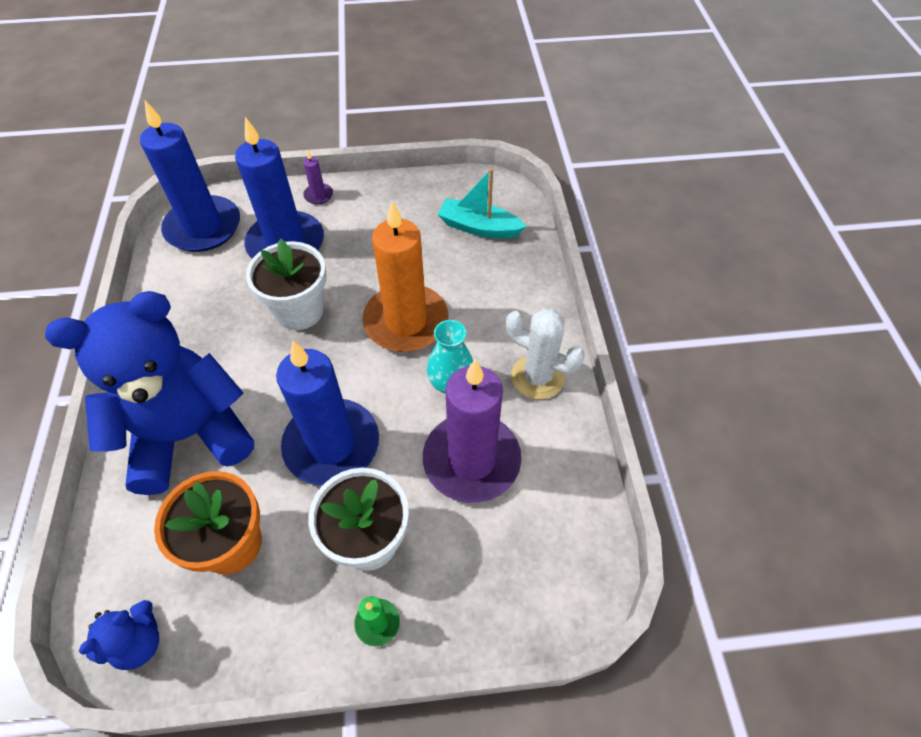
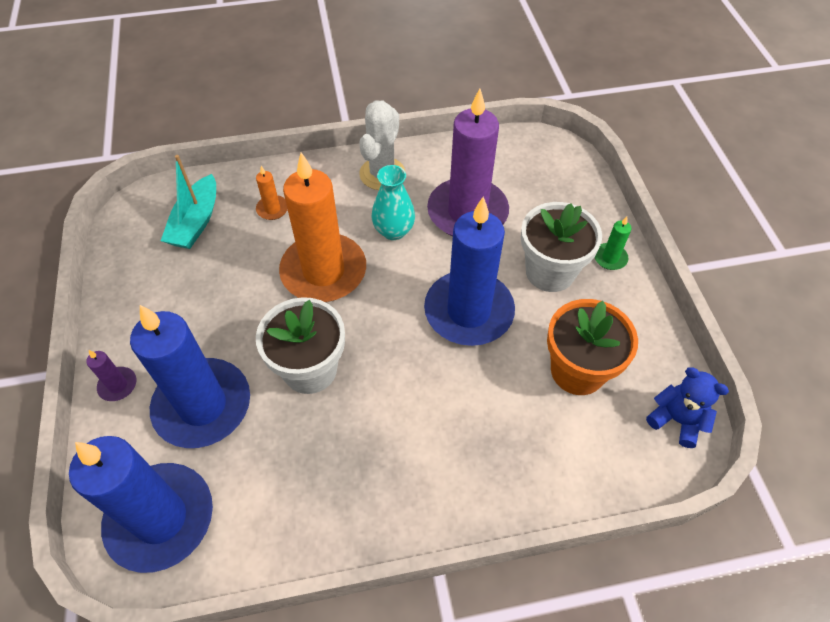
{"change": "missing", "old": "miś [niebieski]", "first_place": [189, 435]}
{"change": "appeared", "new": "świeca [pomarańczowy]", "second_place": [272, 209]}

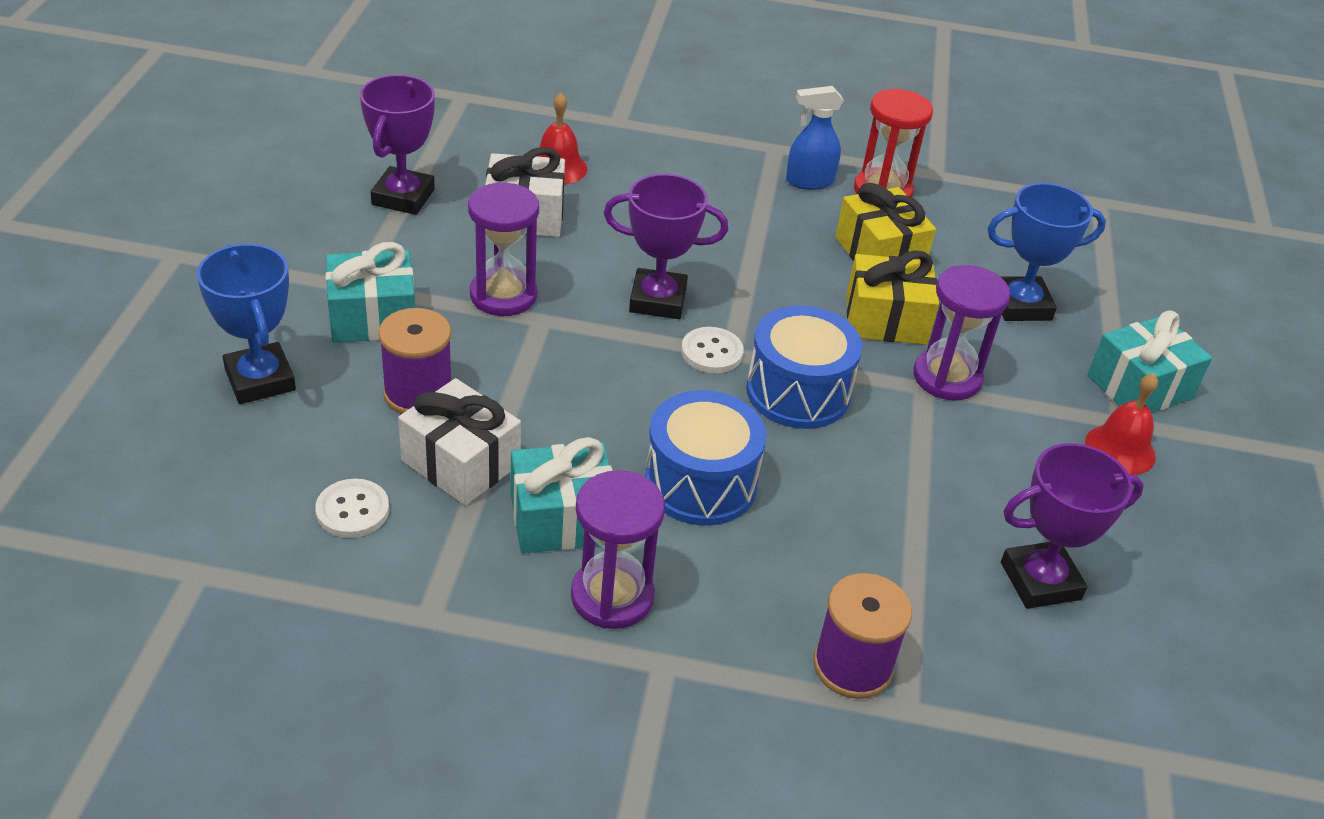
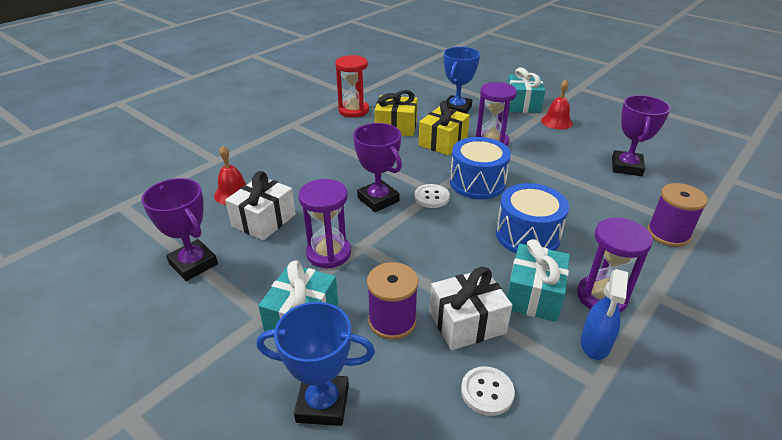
{"change": "relocated", "old": "spryskiwacz [niebieski]", "first_place": [809, 181], "second_place": [595, 344]}
{"change": "spun", "old": "puchar [fioletowy]", "first_place": [657, 300], "second_place": [378, 199], "degrees": -75}

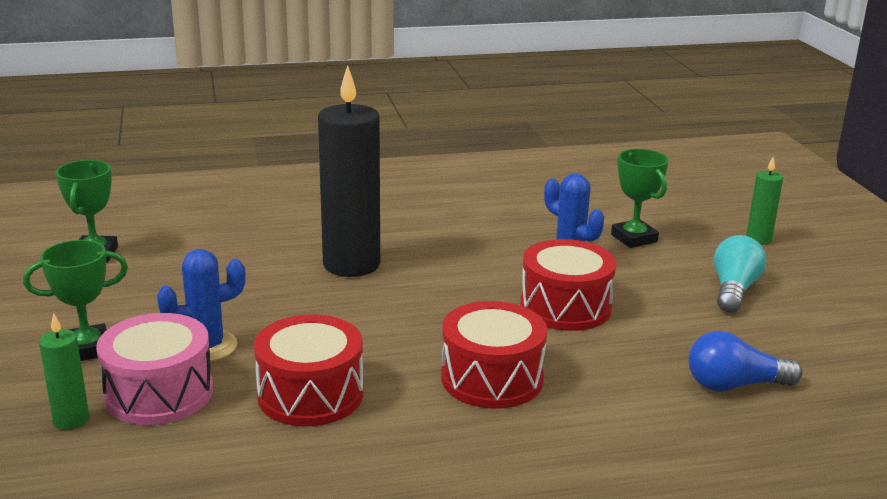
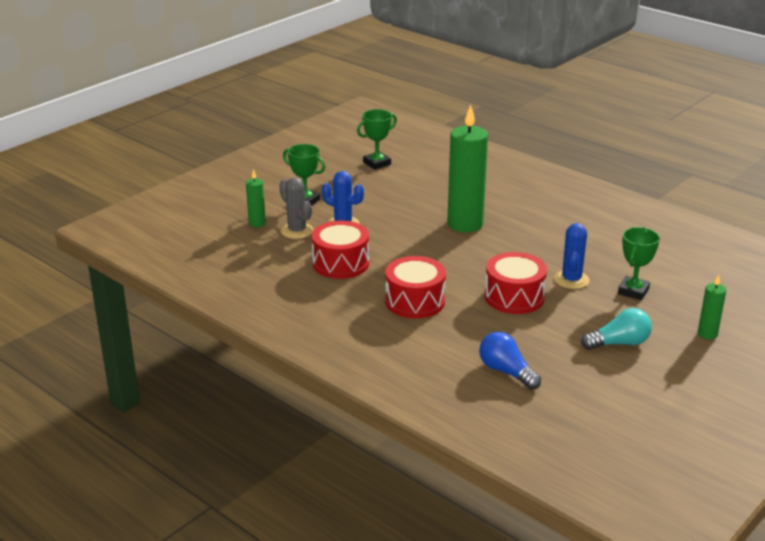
{"change": "colour", "old": "świeca [czarny]", "new": "świeca [zielony]", "first_place": [351, 264], "second_place": [465, 224]}
{"change": "exchanged", "old": "bęben [różowy]", "new": "kaktus [szary]", "first_place": [159, 393], "second_place": [297, 231]}

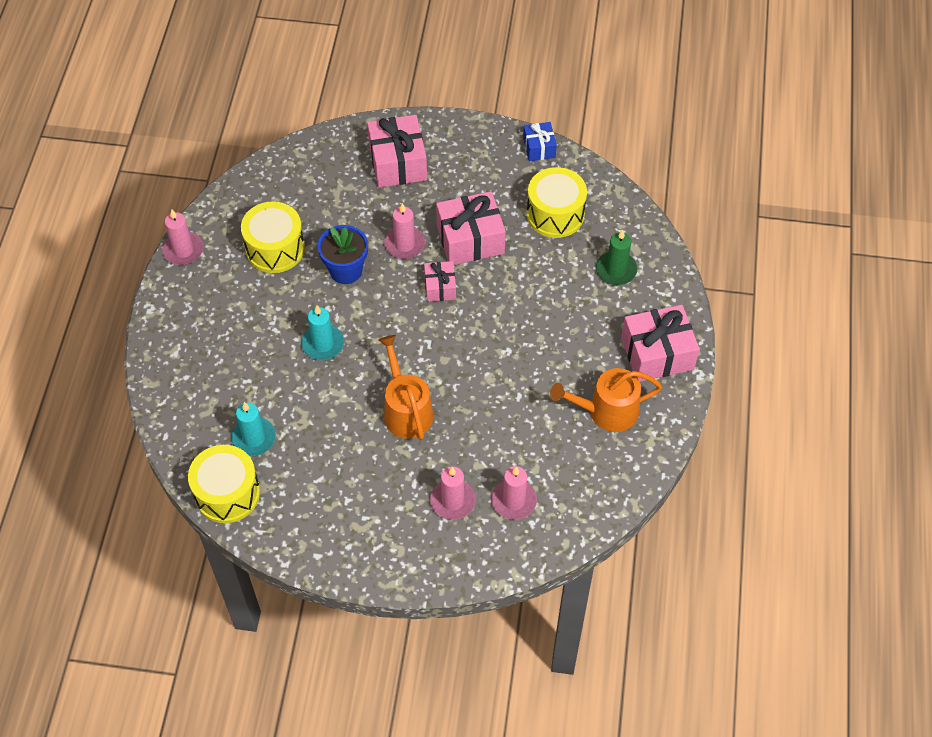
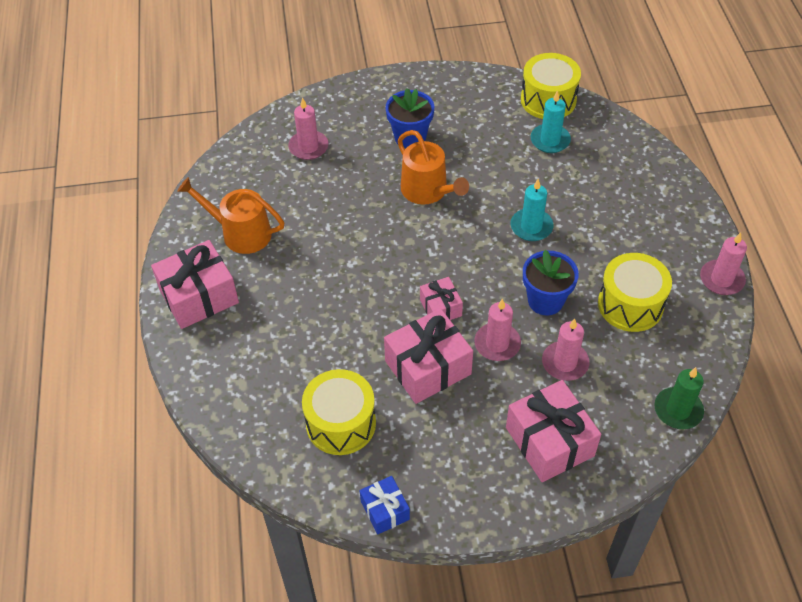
{"change": "relocated", "old": "świeca [zielony]", "first_place": [616, 270], "second_place": [678, 410]}
{"change": "spun", "old": "konewka [pomarańczowy]", "first_place": [607, 411], "second_place": [241, 233], "degrees": -135}
{"change": "relocated", "old": "świeca [różowy]", "first_place": [452, 501], "second_place": [565, 363]}
{"change": "appeared", "new": "doniczka [niebieski]", "second_place": [410, 137]}

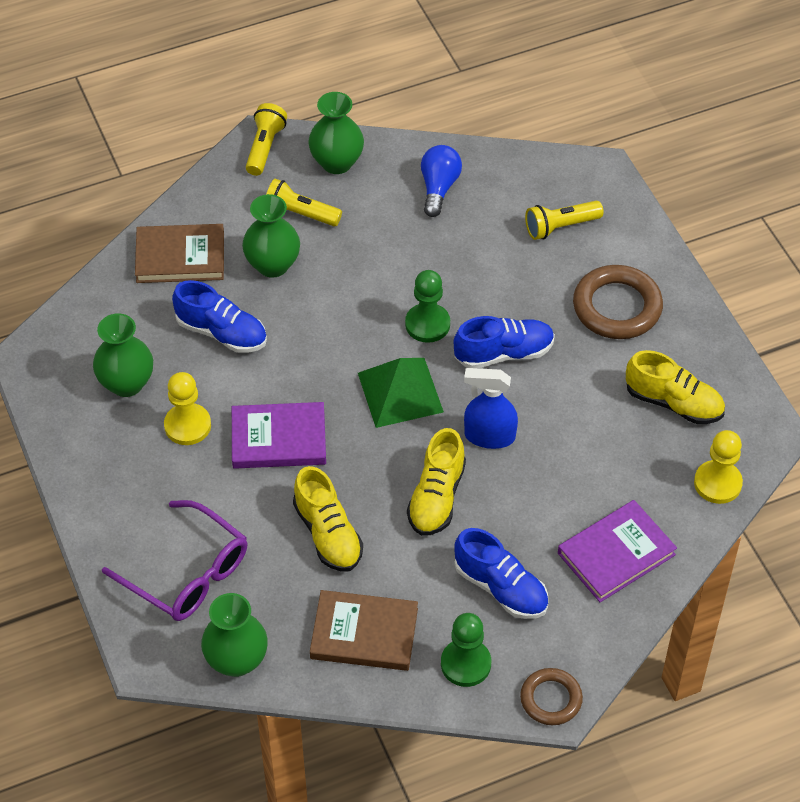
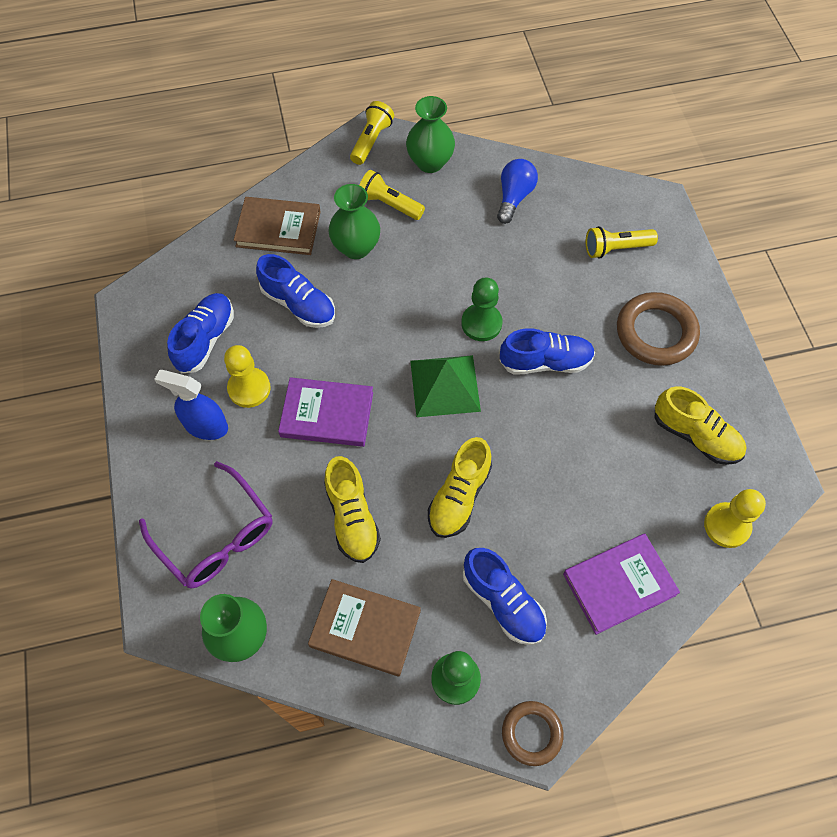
{"change": "exchanged", "old": "wazon [zielony]", "new": "but [niebieski]", "first_place": [126, 383], "second_place": [205, 339]}
{"change": "relocated", "old": "spryskiwacz [niebieski]", "first_place": [489, 436], "second_place": [205, 426]}

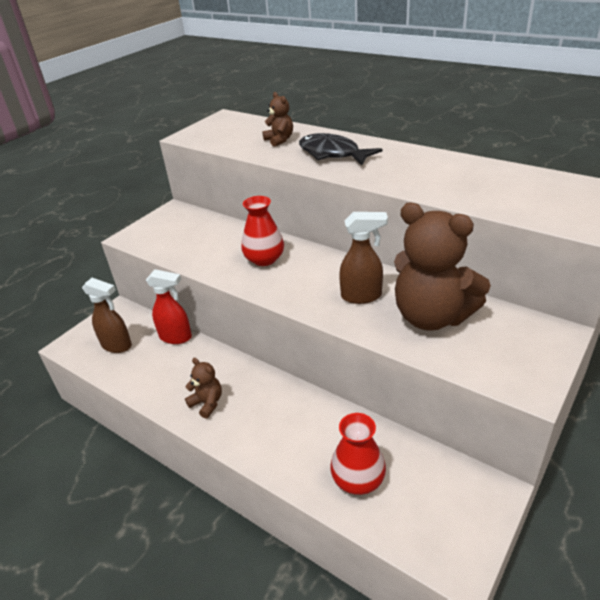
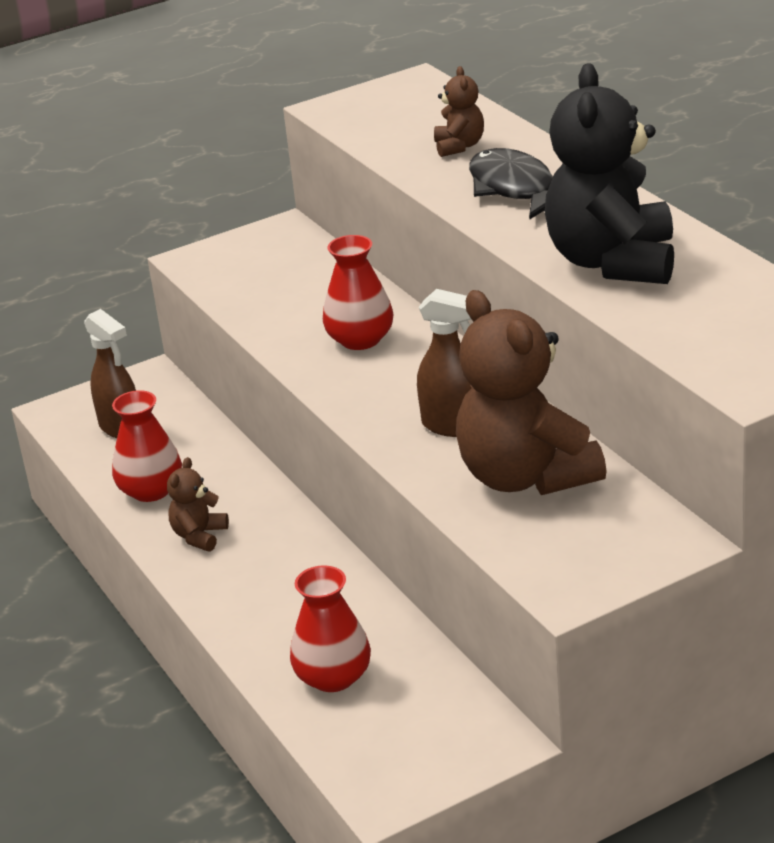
{"change": "missing", "old": "spryskiwacz [czerwony]", "first_place": [176, 337]}
{"change": "spun", "old": "miś [brązowy]", "first_place": [207, 403], "second_place": [199, 536], "degrees": -135}
{"change": "appeared", "new": "miś [czarny]", "second_place": [613, 262]}
{"change": "appeared", "new": "wazon [czerwony]", "second_place": [151, 490]}

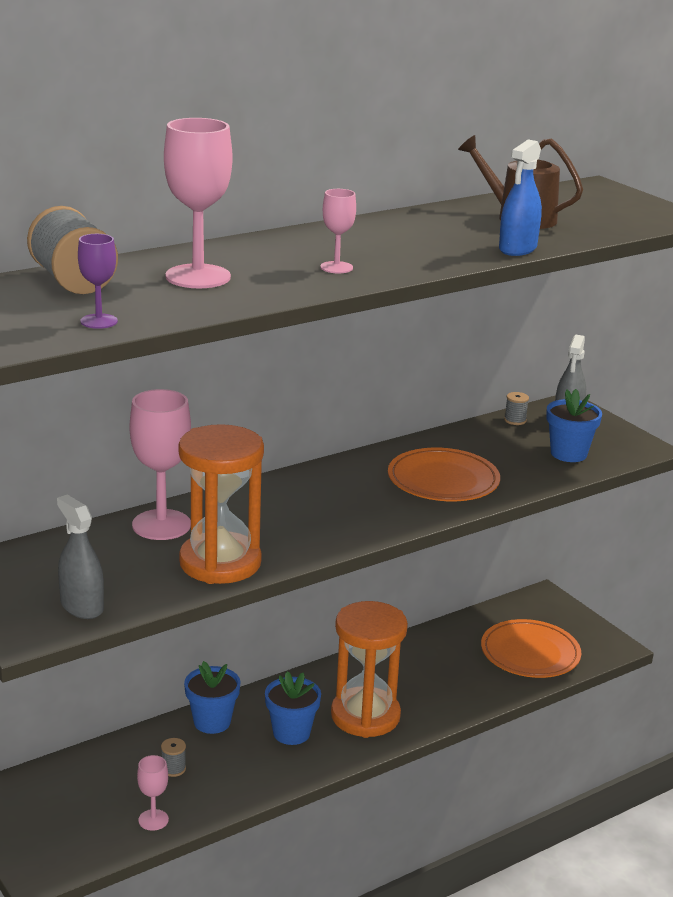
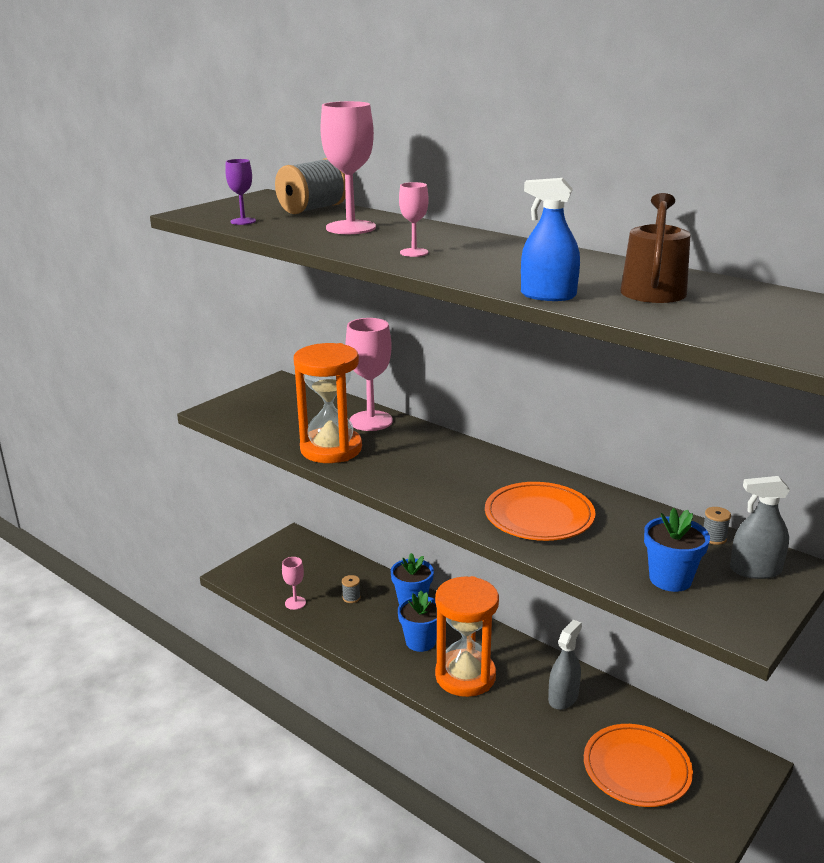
{"change": "relocated", "old": "spryskiwacz [szary]", "first_place": [82, 606], "second_place": [563, 697]}

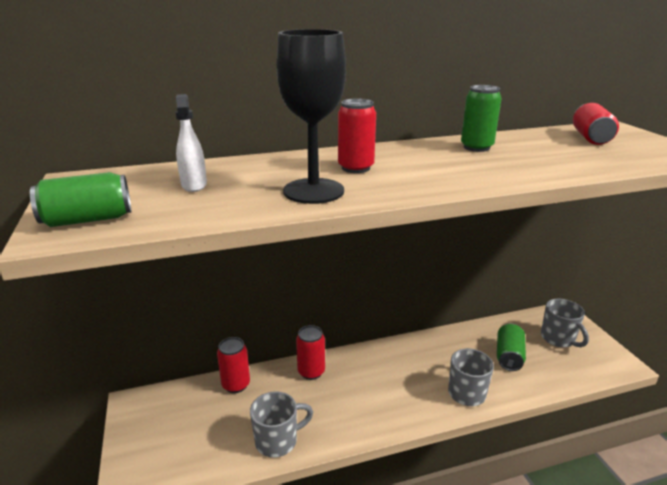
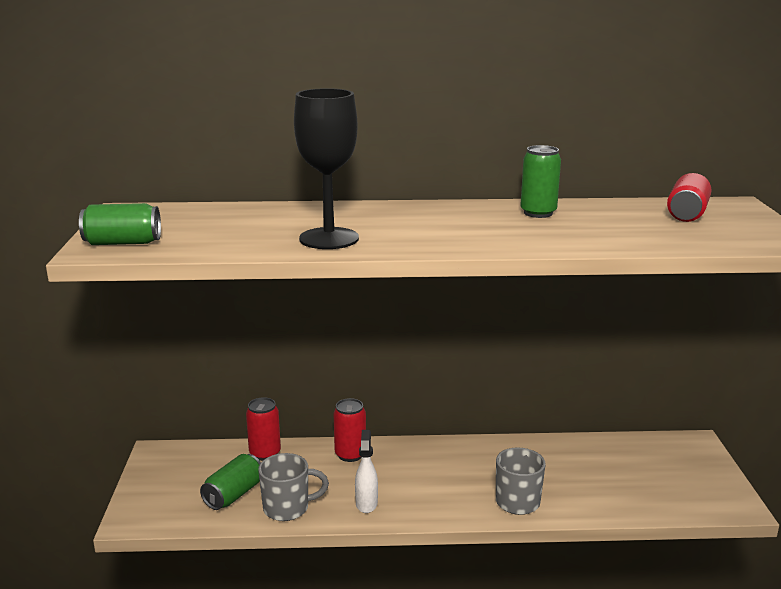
{"change": "relocated", "old": "spryskiwacz [biały]", "first_place": [194, 185], "second_place": [366, 503]}
{"change": "missing", "old": "puszka [czerwony]", "first_place": [355, 168]}
{"change": "missing", "old": "kubek [szary]", "first_place": [558, 339]}
{"change": "relocated", "old": "puszka [zielony]", "first_place": [508, 356], "second_place": [233, 494]}

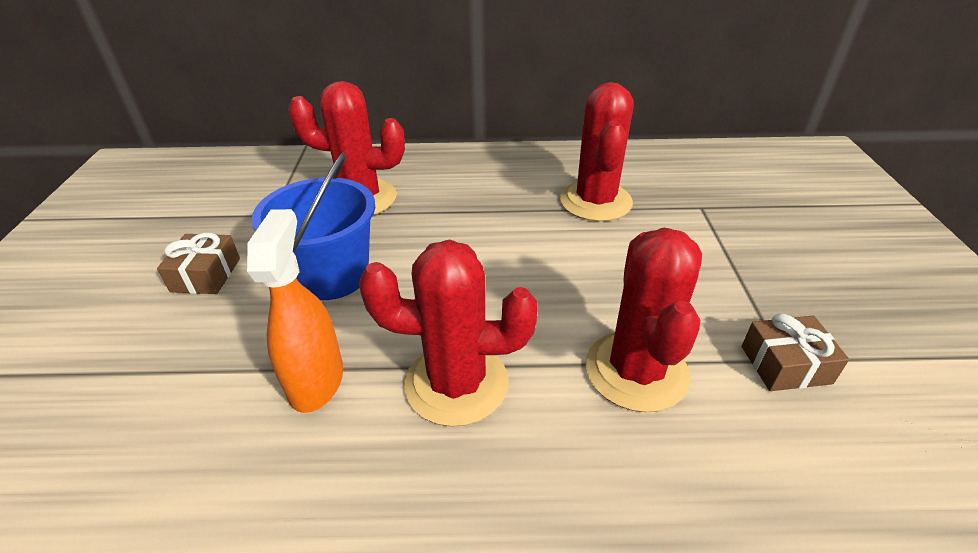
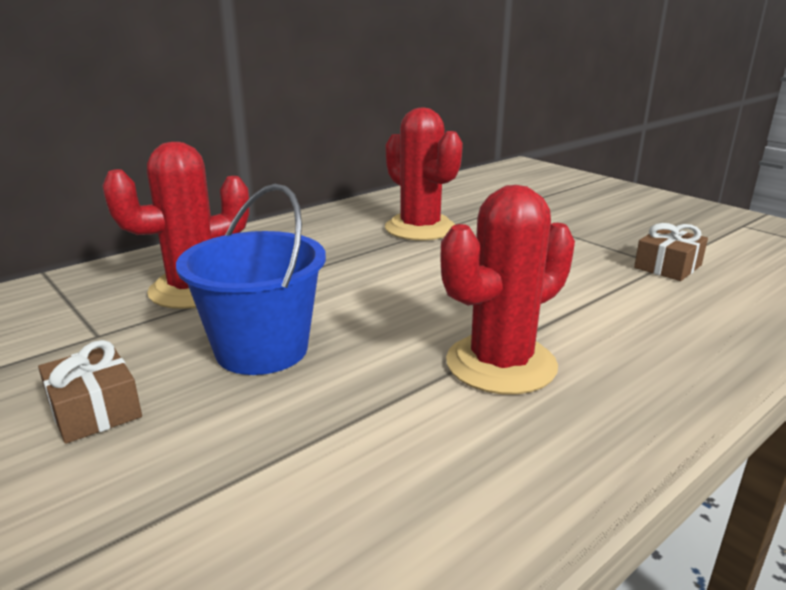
{"change": "missing", "old": "spryskiwacz [pomarańczowy]", "first_place": [316, 380]}
{"change": "missing", "old": "kaktus [czerwony]", "first_place": [636, 371]}

